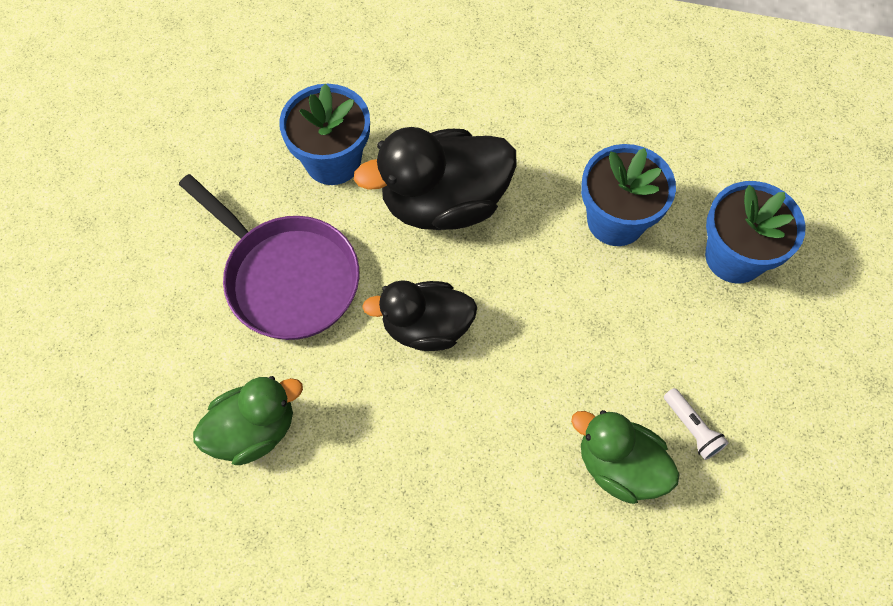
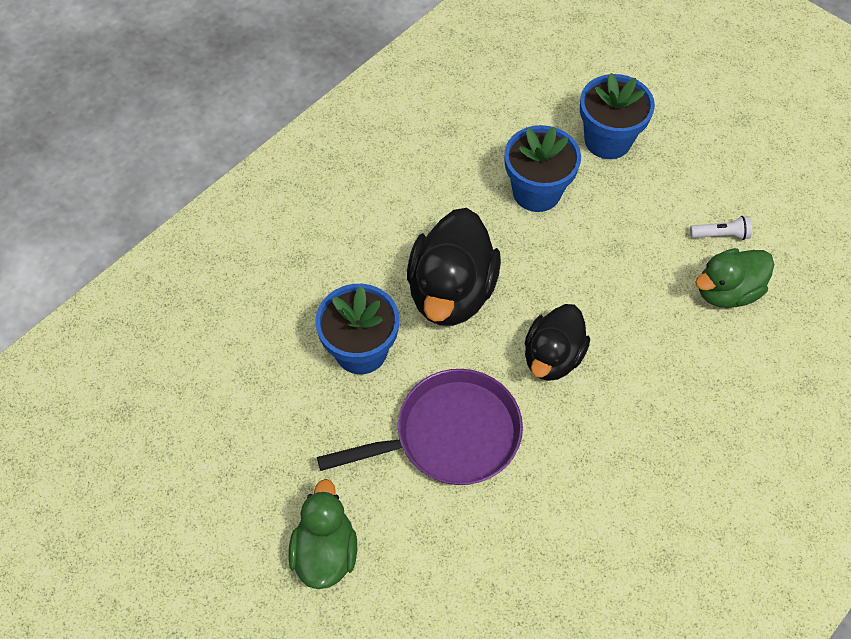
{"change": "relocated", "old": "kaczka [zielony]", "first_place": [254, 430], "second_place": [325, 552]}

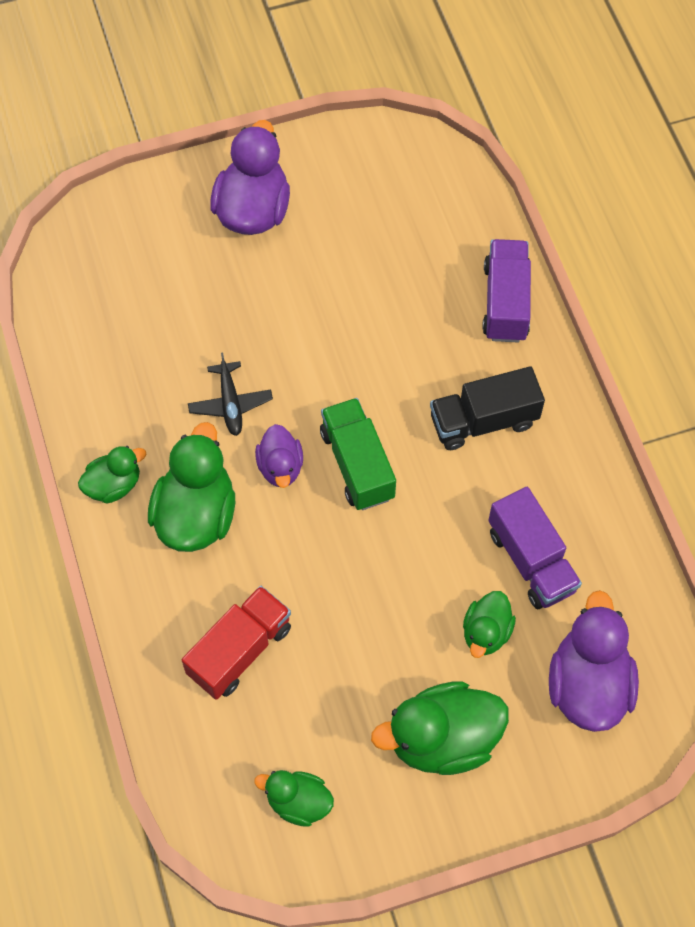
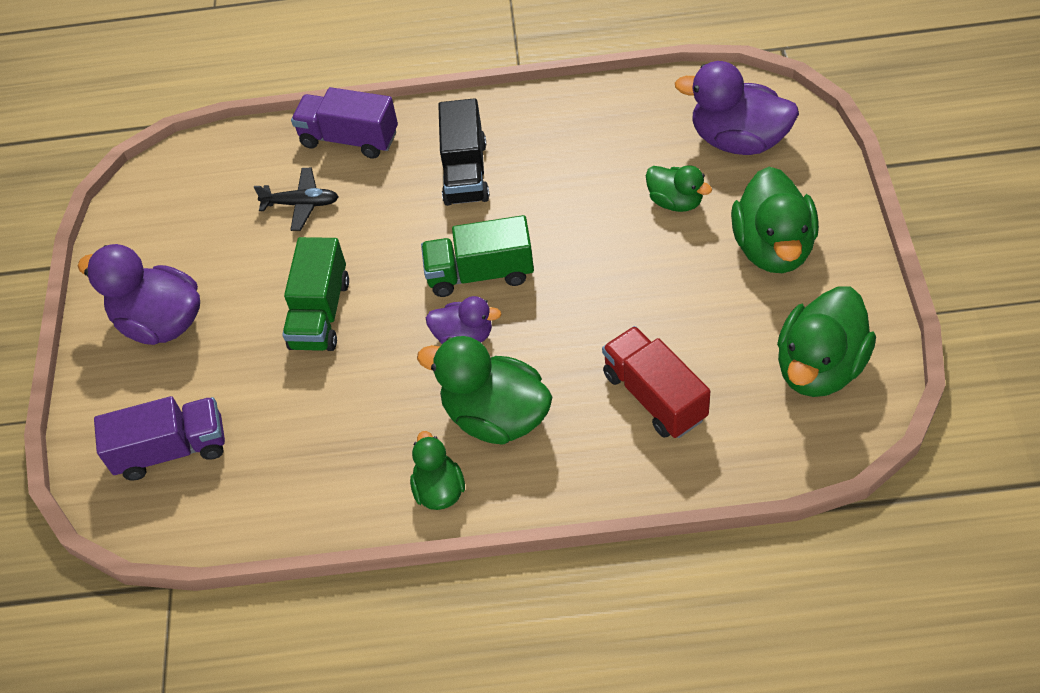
{"change": "relocated", "old": "samolot [czarny]", "first_place": [230, 404], "second_place": [301, 204]}
{"change": "relocated", "old": "ciężarówka [fioletowy]", "first_place": [531, 560], "second_place": [172, 450]}
{"change": "size", "old": "kaczka [zielony]", "first_place": [298, 802], "second_place": [819, 367], "factor": 1.74}
{"change": "appeared", "new": "ciężarówka [zielony]", "second_place": [320, 313]}

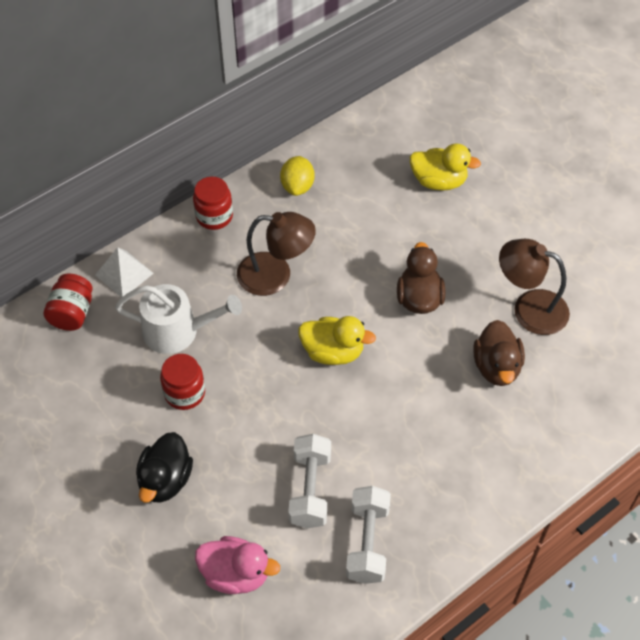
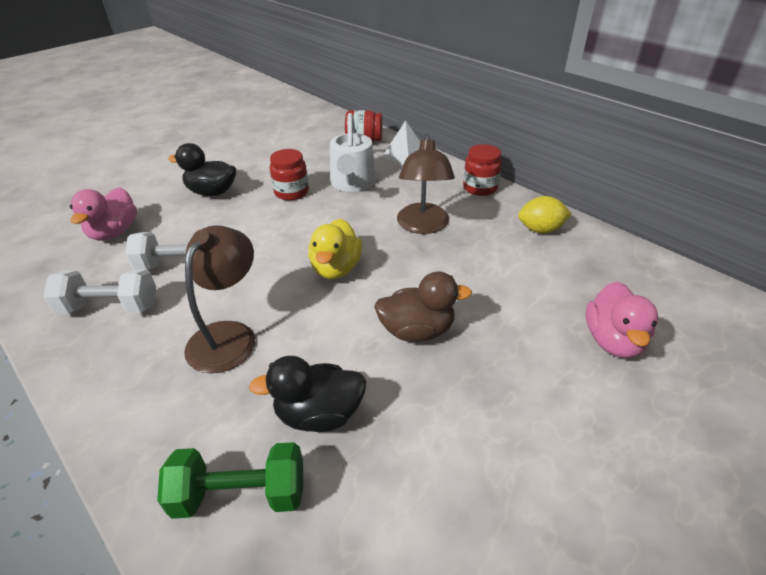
{"change": "colour", "old": "kaczka [żółty]", "new": "kaczka [różowy]", "first_place": [438, 181], "second_place": [613, 340]}
{"change": "relocated", "old": "lampka [brązowy]", "first_place": [529, 308], "second_place": [228, 335]}
{"change": "colour", "old": "kaczka [brązowy]", "new": "kaczka [czarny]", "first_place": [496, 367], "second_place": [319, 414]}
{"change": "appeared", "new": "hantel [zielony]", "second_place": [240, 494]}

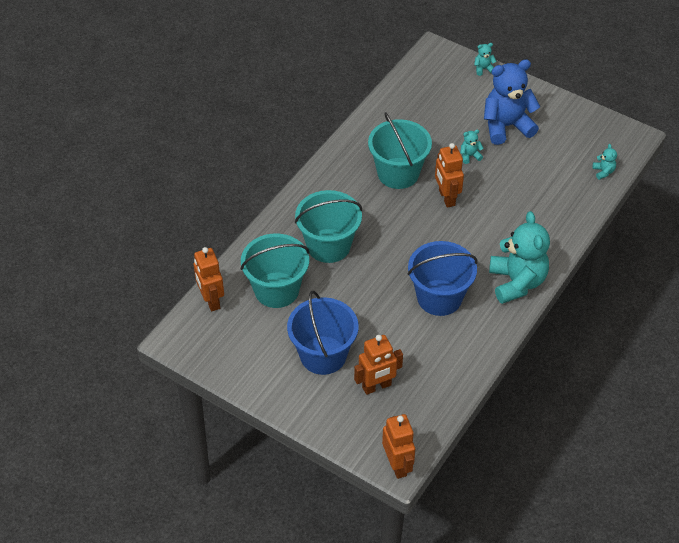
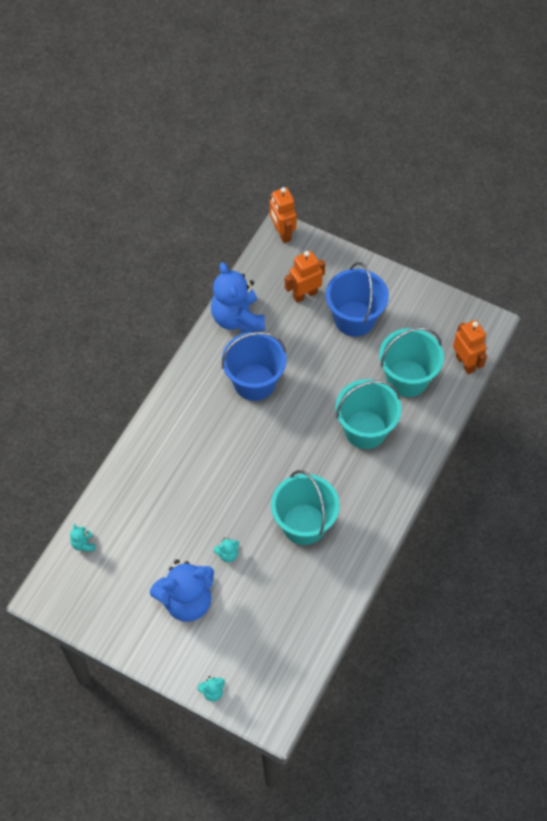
{"change": "missing", "old": "robot [pomarańczowy]", "first_place": [446, 198]}
{"change": "missing", "old": "miś [turkusowy]", "first_place": [517, 282]}
{"change": "appeared", "new": "miś [niebieski]", "second_place": [237, 318]}

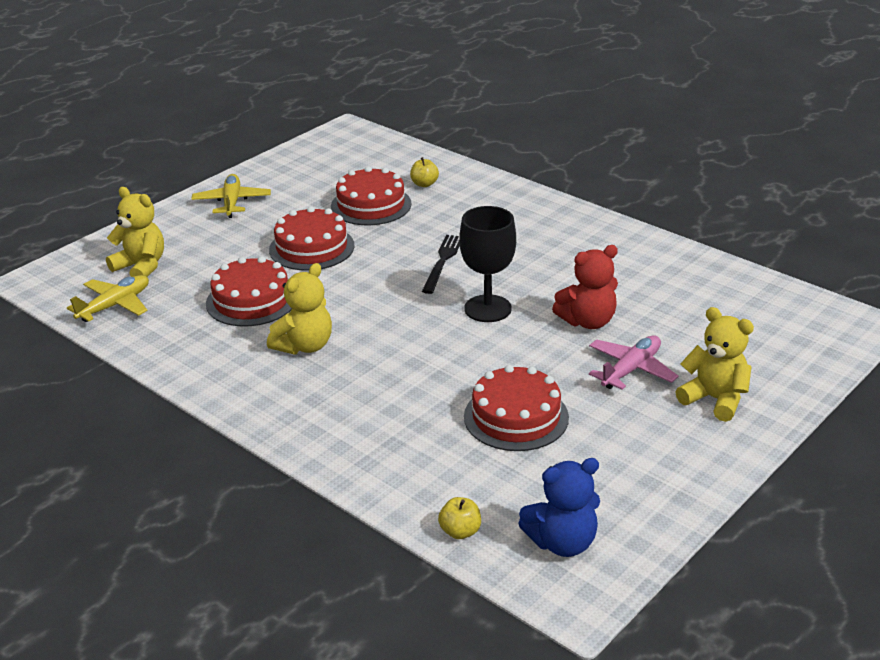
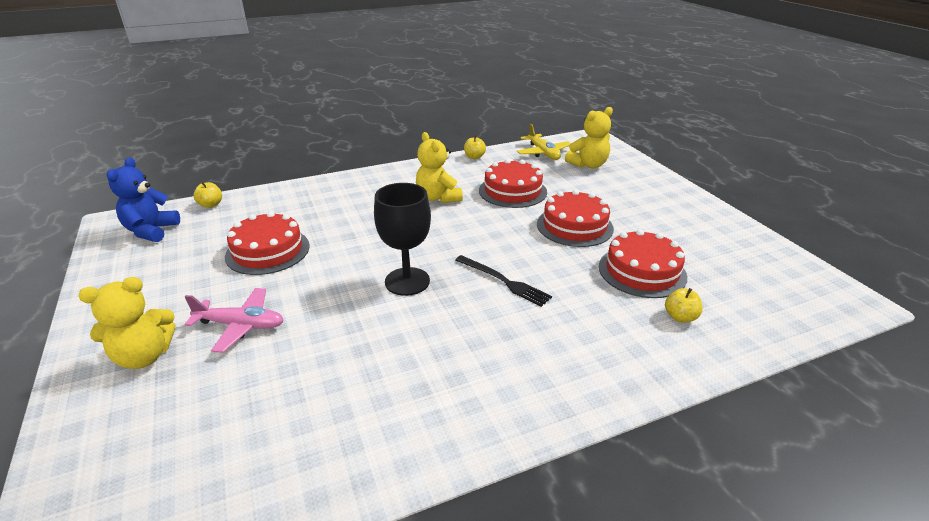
{"change": "missing", "old": "samolot [żółty]", "first_place": [232, 202]}
{"change": "missing", "old": "miś [czerwony]", "first_place": [588, 321]}
{"change": "spun", "old": "samolot [różowy]", "first_place": [631, 370], "second_place": [241, 325], "degrees": -60}
{"change": "appeared", "new": "jabłko [żółty]", "second_place": [474, 157]}

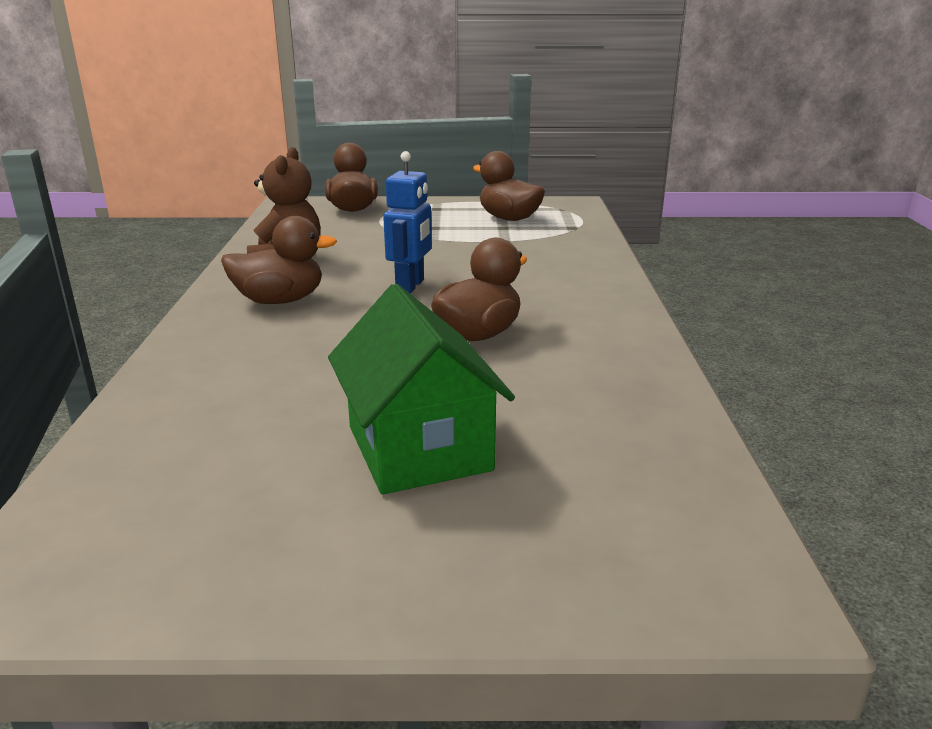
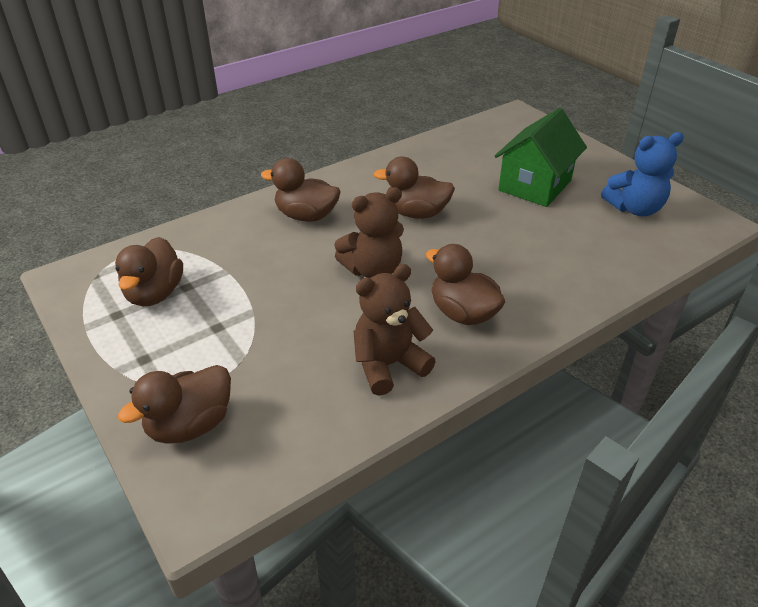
{"change": "exchanged", "old": "robot [niebieski]", "new": "miś [brązowy]", "first_place": [410, 286], "second_place": [373, 269]}
{"change": "appeared", "new": "miś [niebieski]", "second_place": [634, 209]}
{"change": "appeared", "new": "kaczka [brązowy]", "second_place": [306, 216]}

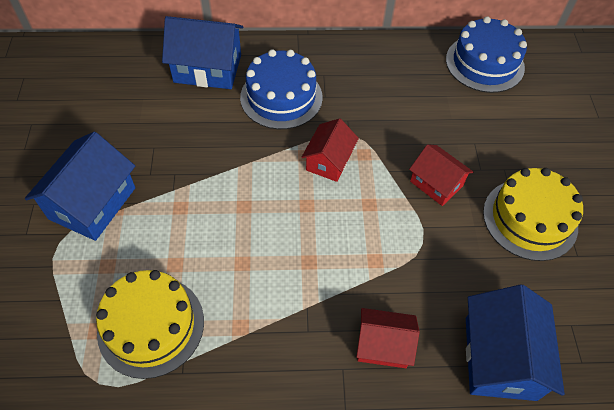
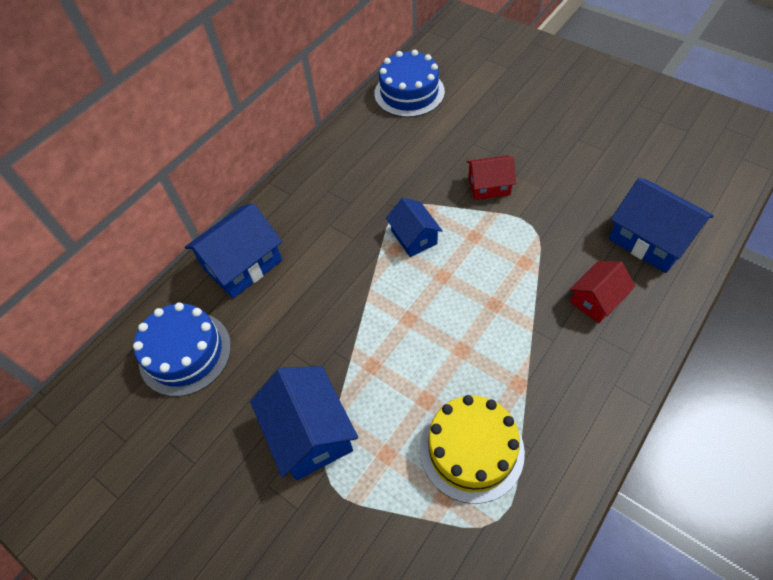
{"change": "relocated", "old": "tort [niebieski]", "first_place": [281, 97], "second_place": [185, 353]}
{"change": "colour", "old": "domek [czerwony]", "new": "domek [niebieski]", "first_place": [329, 161], "second_place": [414, 237]}
{"change": "missing", "old": "tort [żółty]", "first_place": [530, 219]}

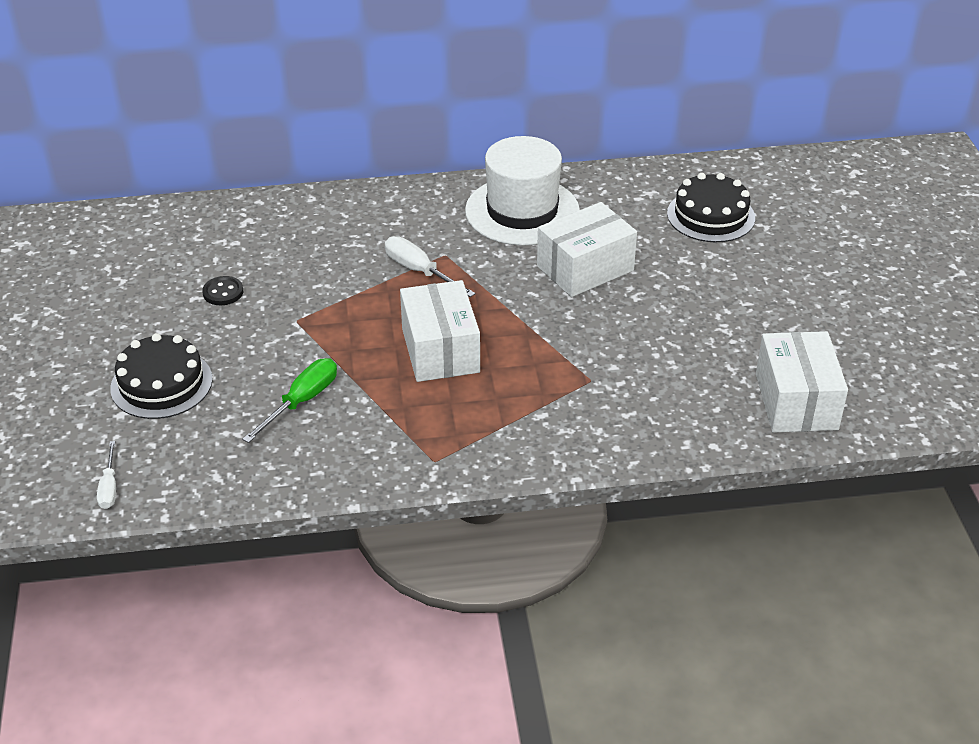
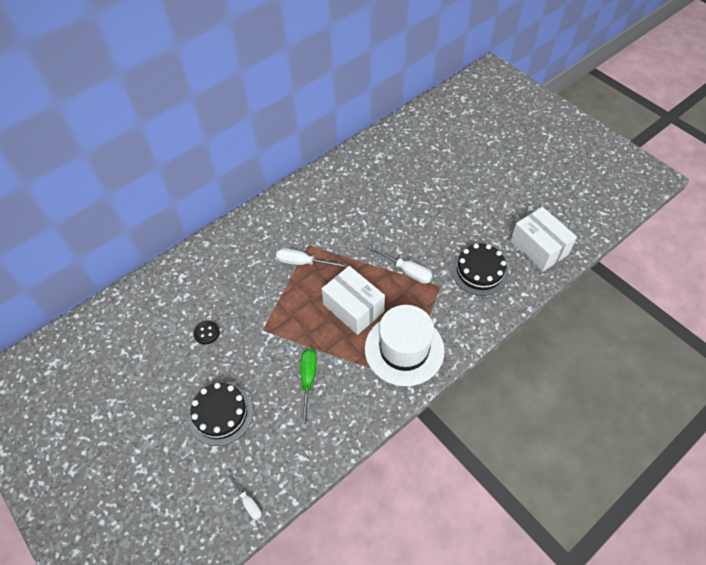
{"change": "relocated", "old": "kapelusz [biały]", "first_place": [522, 211], "second_place": [404, 349]}
{"change": "relocated", "old": "tort [czarny]", "first_place": [711, 215], "second_place": [480, 271]}
{"change": "missing", "old": "pudełko [biały]", "first_place": [585, 268]}
{"change": "appeared", "new": "śrubokręt [biały]", "second_place": [406, 271]}

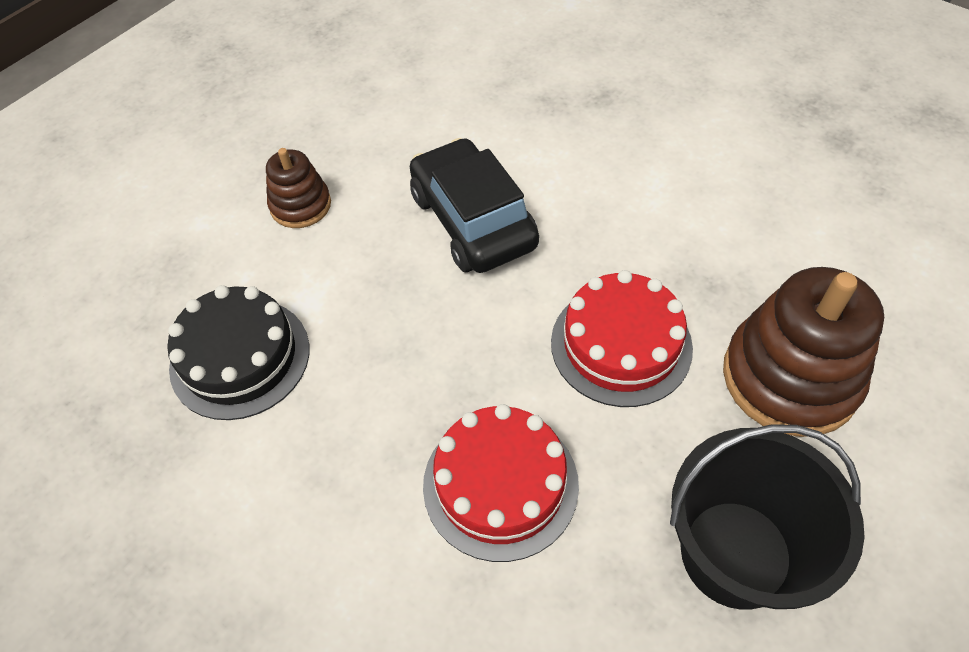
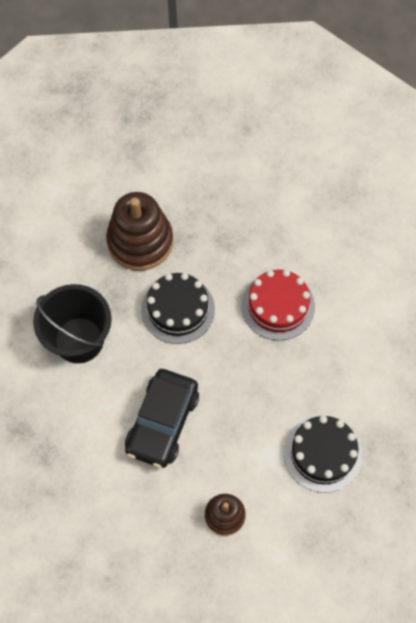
{"change": "colour", "old": "tort [czerwony]", "new": "tort [czarny]", "first_place": [621, 345], "second_place": [178, 309]}
{"change": "relocated", "old": "wiadro [czarny]", "first_place": [735, 553], "second_place": [79, 340]}

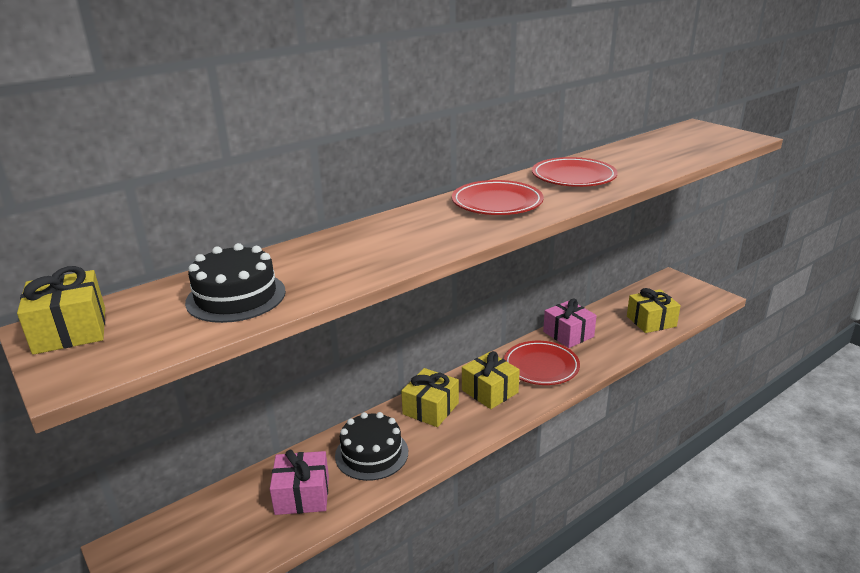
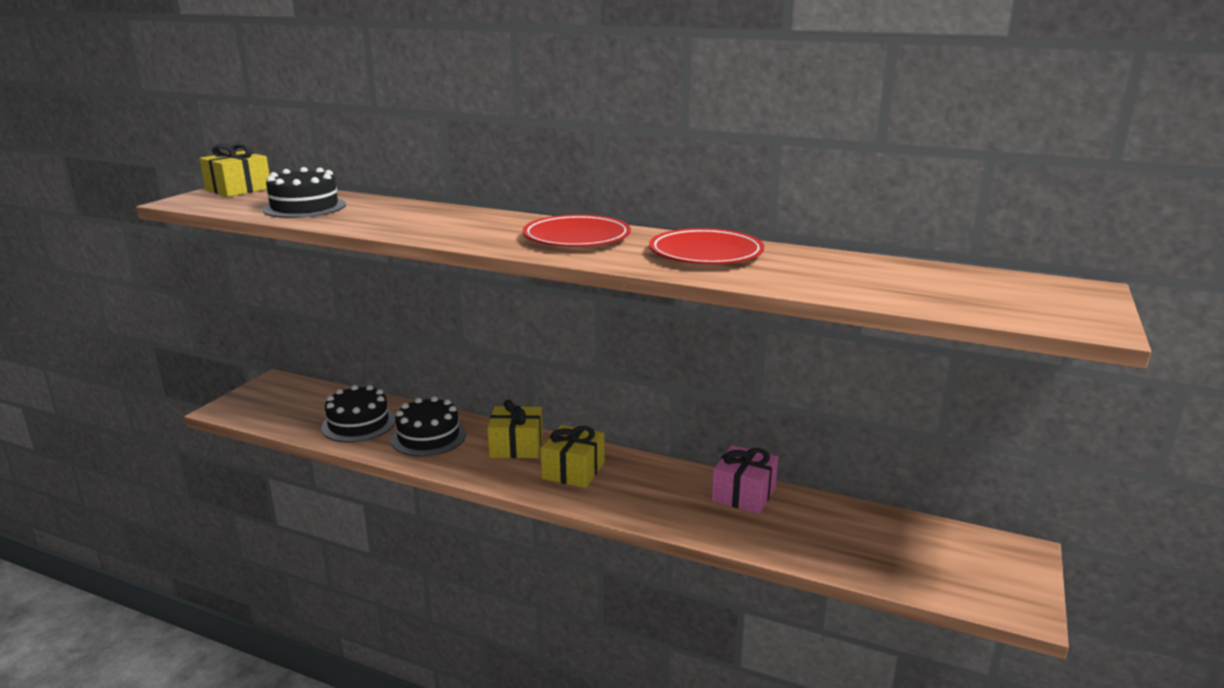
{"change": "missing", "old": "prezent [żółty]", "first_place": [651, 321]}
{"change": "missing", "old": "talerz [czerwony]", "first_place": [541, 366]}
{"change": "exchanged", "old": "prezent [różowy]", "new": "tort [czarny]", "first_place": [302, 495], "second_place": [358, 424]}

